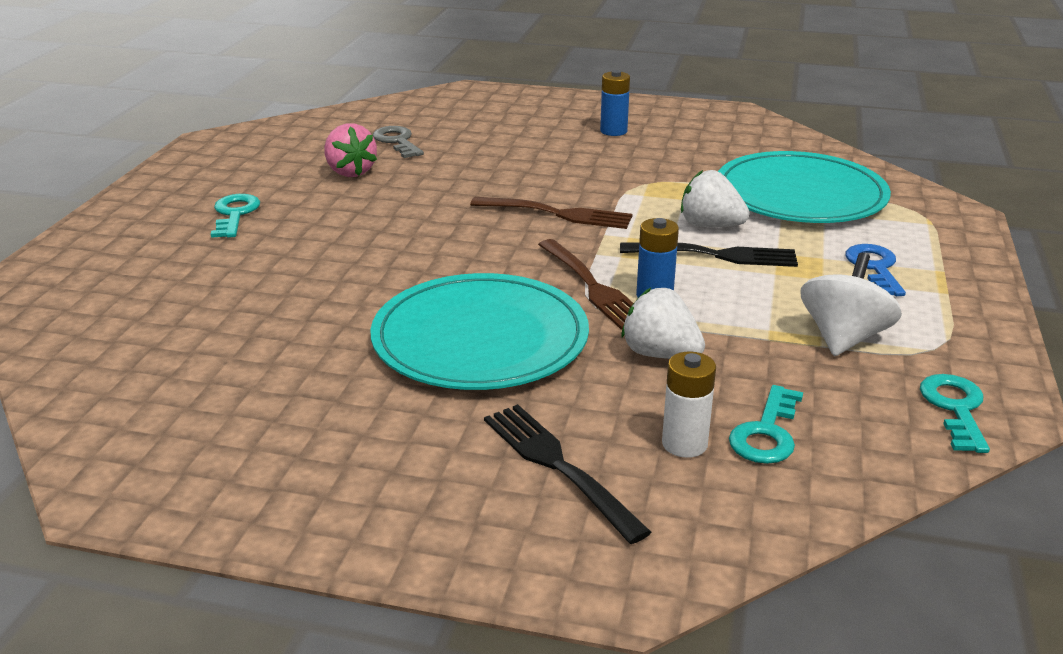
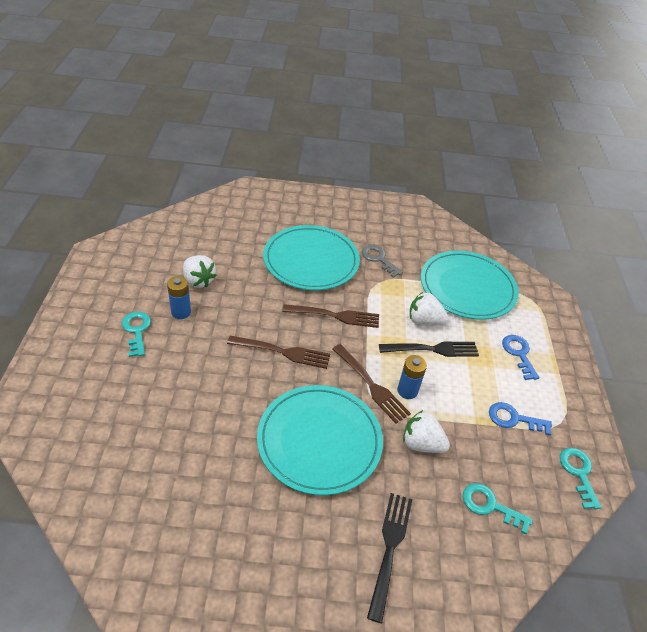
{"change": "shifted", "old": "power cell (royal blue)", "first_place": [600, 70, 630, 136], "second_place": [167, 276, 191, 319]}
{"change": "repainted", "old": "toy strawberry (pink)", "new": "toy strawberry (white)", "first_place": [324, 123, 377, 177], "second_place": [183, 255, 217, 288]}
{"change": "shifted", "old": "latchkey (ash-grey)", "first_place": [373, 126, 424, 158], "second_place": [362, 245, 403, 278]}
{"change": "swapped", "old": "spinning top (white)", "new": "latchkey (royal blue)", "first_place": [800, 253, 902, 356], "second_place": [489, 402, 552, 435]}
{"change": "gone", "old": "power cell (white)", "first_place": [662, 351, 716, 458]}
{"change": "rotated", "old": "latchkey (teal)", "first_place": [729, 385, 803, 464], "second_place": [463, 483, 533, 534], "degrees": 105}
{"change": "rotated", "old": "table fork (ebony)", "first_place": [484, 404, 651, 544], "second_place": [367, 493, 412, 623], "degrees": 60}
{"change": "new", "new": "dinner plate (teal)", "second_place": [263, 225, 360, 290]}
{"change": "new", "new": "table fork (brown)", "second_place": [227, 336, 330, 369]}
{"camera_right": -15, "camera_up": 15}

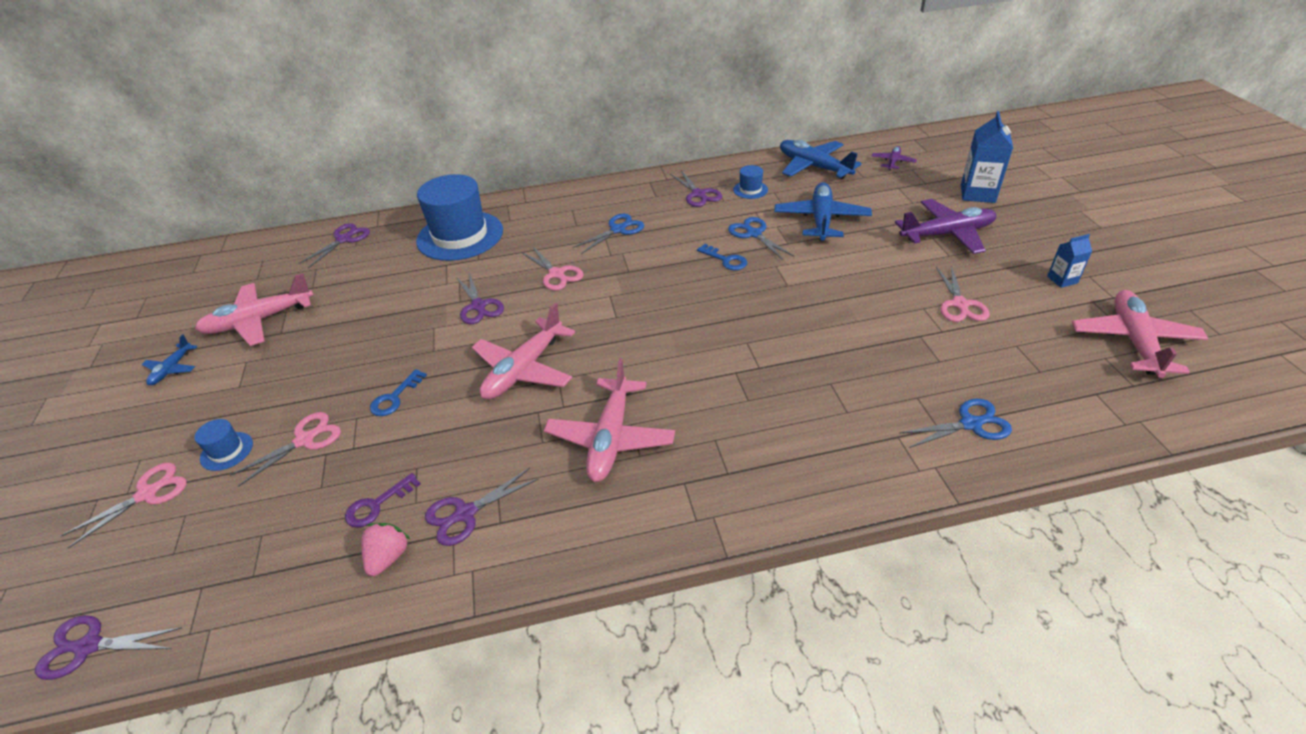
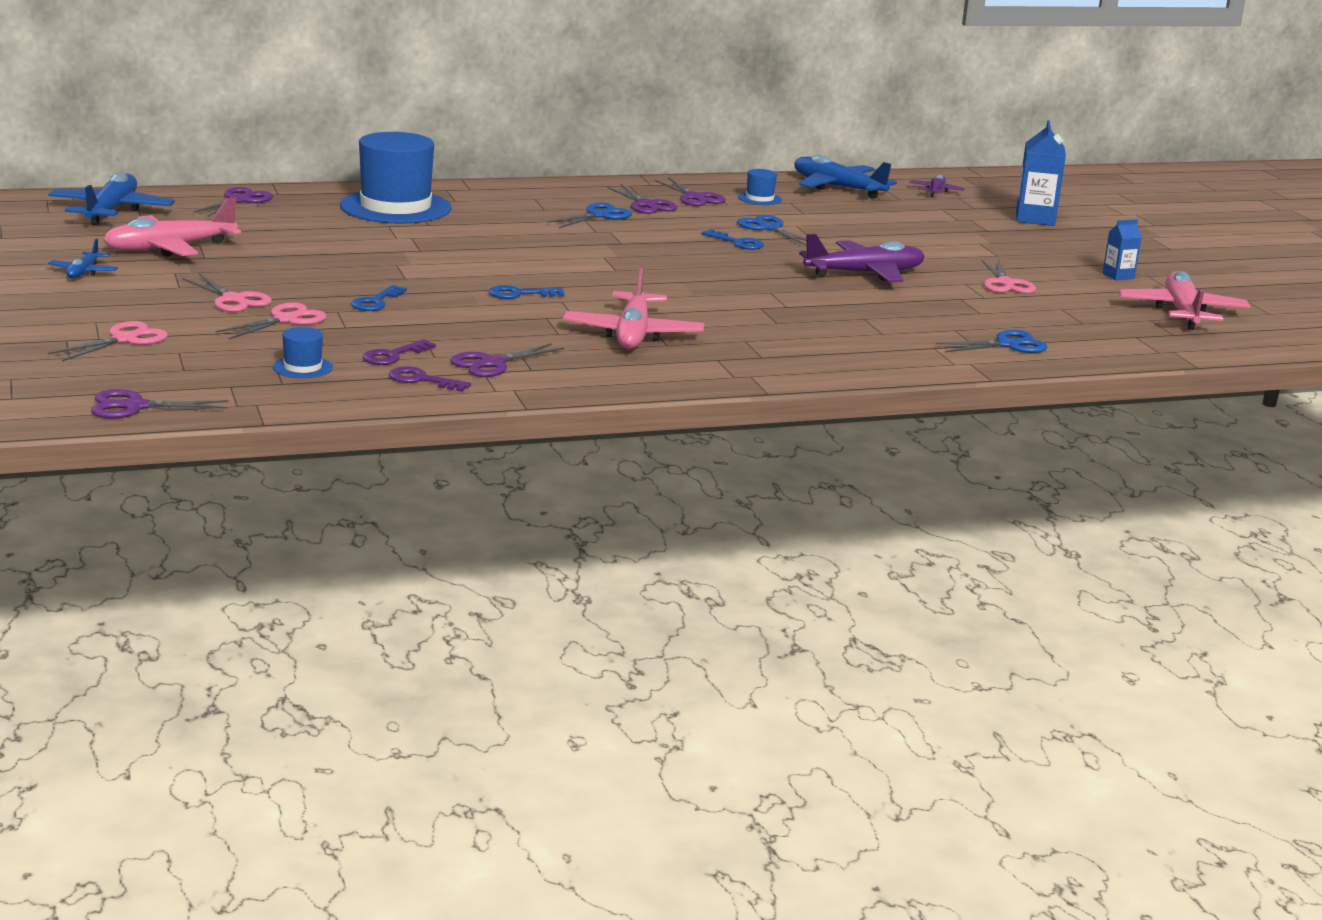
{"change": "shifted", "old": "aeroplane (royal blue)", "first_place": [774, 182, 872, 241], "second_place": [48, 172, 175, 226]}
{"change": "shifted", "old": "aeroplane (purple)", "first_place": [895, 199, 997, 254], "second_place": [799, 234, 925, 282]}
{"change": "shifted", "old": "pair of scissors (pink)", "first_place": [521, 246, 584, 291], "second_place": [183, 274, 272, 312]}
{"change": "shifted", "old": "pair of scissors (purple)", "first_place": [456, 272, 504, 324], "second_place": [607, 185, 677, 214]}
{"change": "swapped", "old": "aeroplane (pink)", "new": "latchkey (royal blue)", "first_place": [472, 303, 575, 400], "second_place": [489, 285, 564, 299]}
{"change": "shifted", "old": "hat (royal blue)", "first_place": [194, 419, 253, 471], "second_place": [273, 327, 333, 378]}
{"change": "swapped", "old": "toy strawberry (pink)", "new": "latchkey (purple)", "first_place": [361, 523, 410, 576], "second_place": [389, 366, 471, 392]}
{"camera_right": -10, "camera_up": -20}

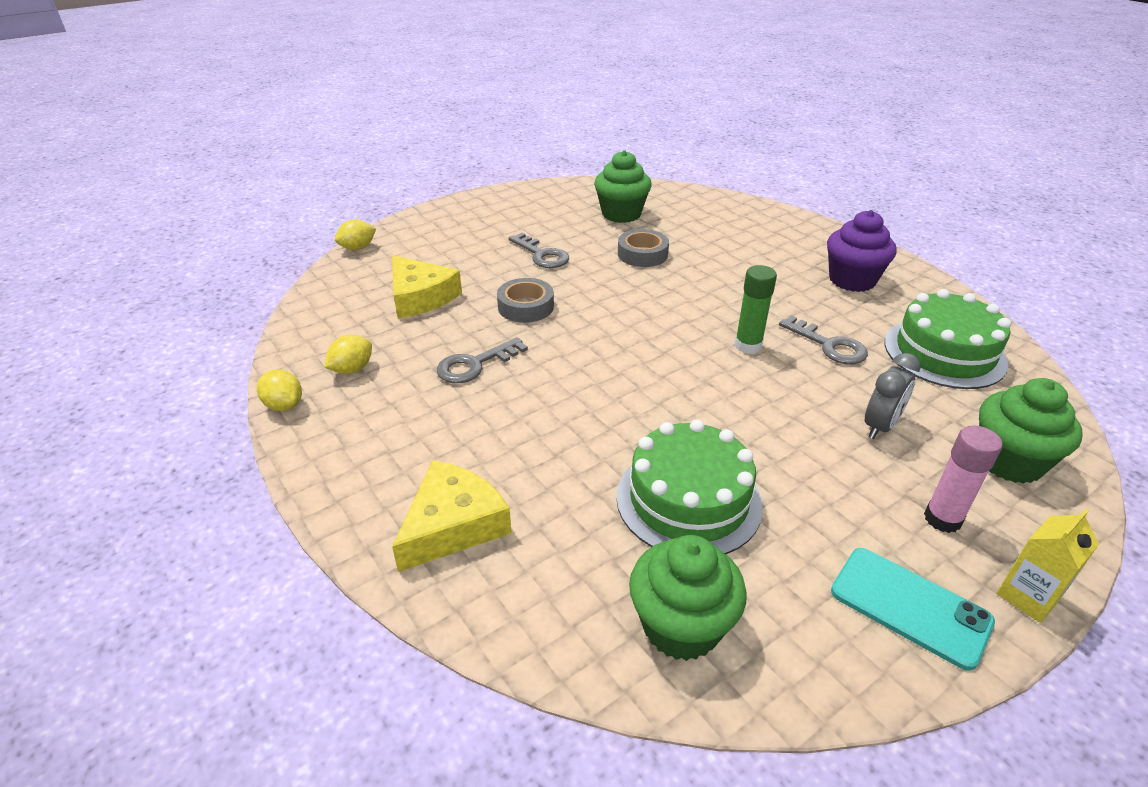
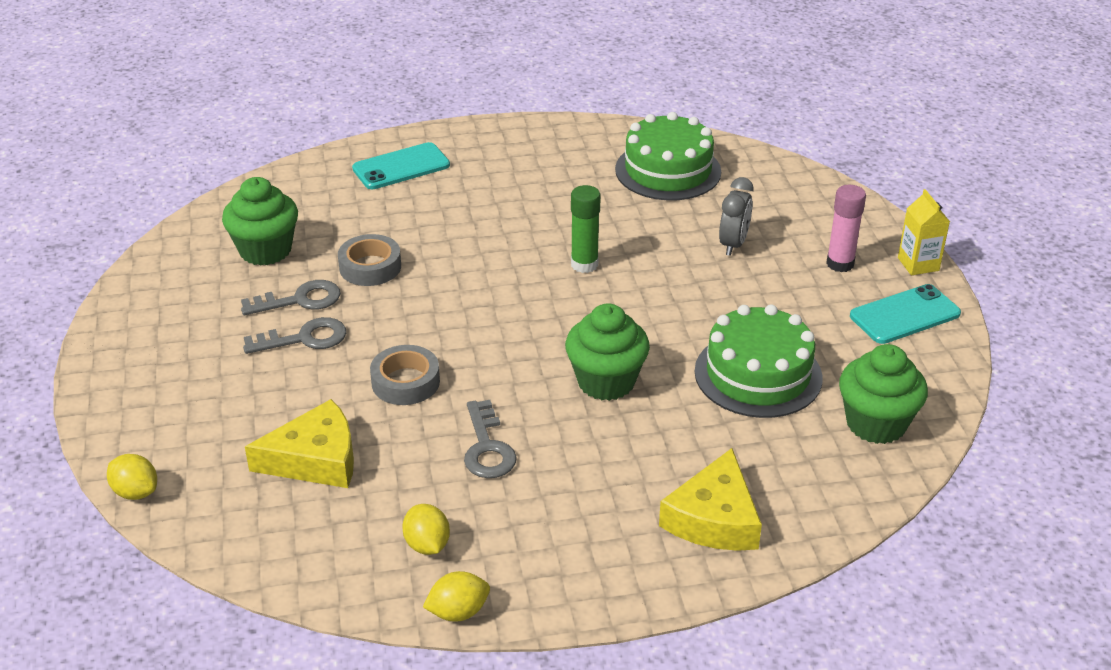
{"change": "gone", "old": "muffin (purple)", "first_place": [827, 210, 897, 292]}
{"change": "rotated", "old": "lemon (golden)", "first_place": [335, 219, 376, 250], "second_place": [107, 454, 157, 500], "degrees": -45}
{"change": "shifted", "old": "latchkey (ash-grey)", "first_place": [779, 315, 868, 364], "second_place": [241, 280, 341, 315]}
{"change": "rotated", "old": "alarm clock (ash-grey)", "first_place": [865, 353, 921, 439], "second_place": [719, 177, 754, 256], "degrees": 45}
{"change": "shifted", "old": "muffin (leaf-green)", "first_place": [979, 378, 1083, 484], "second_place": [565, 303, 650, 401]}
{"change": "rotated", "old": "cheese (golden)", "first_place": [392, 460, 512, 572], "second_place": [659, 448, 762, 551], "degrees": -135}
{"change": "new", "new": "phone (teal)", "second_place": [352, 142, 450, 189]}
{"camera_right": -65, "camera_up": 0}

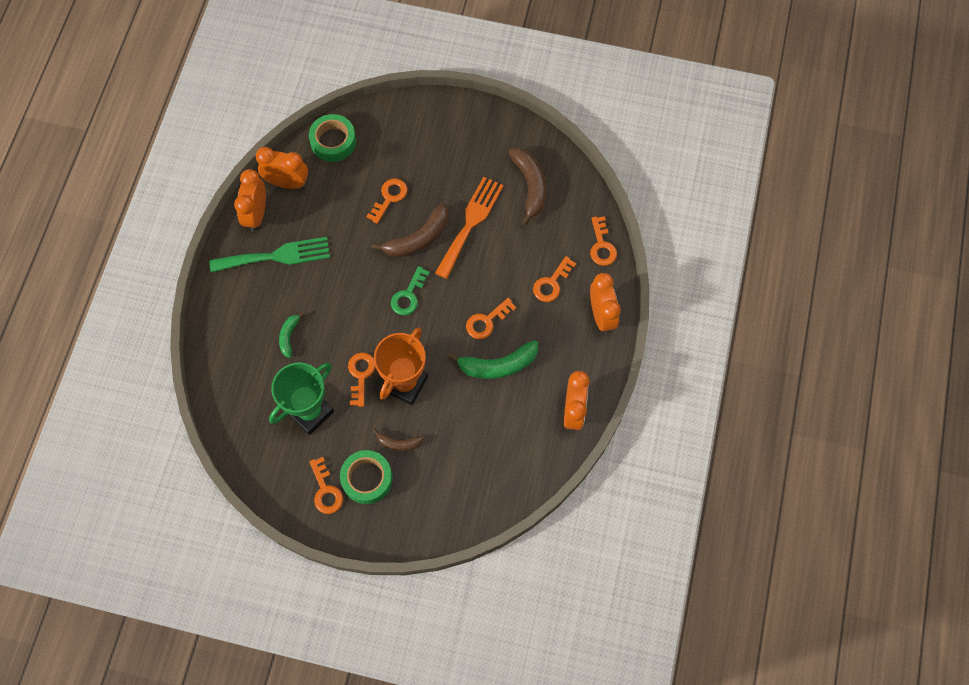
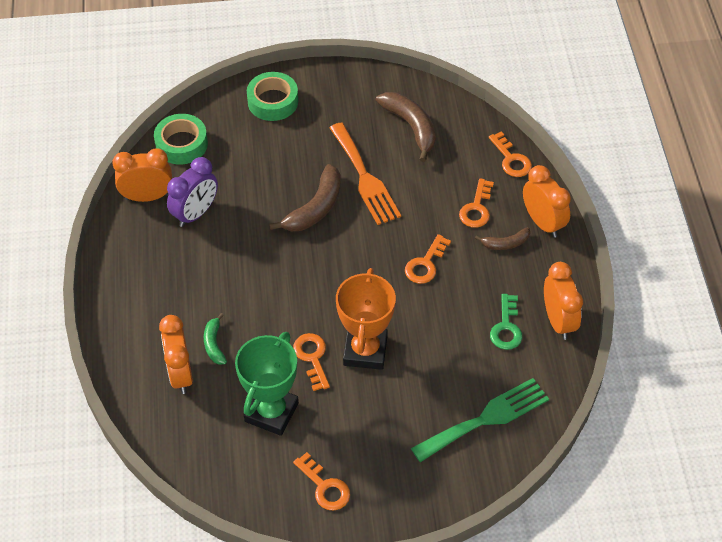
{"change": "shifted", "old": "alarm clock (bright orange)", "first_place": [234, 169, 266, 231], "second_place": [159, 315, 193, 394]}
{"change": "rotated", "old": "table fork (bright orange)", "first_place": [435, 177, 504, 279], "second_place": [329, 122, 401, 225], "degrees": 150}
{"change": "gone", "old": "latchkey (bright orange)", "first_place": [366, 178, 408, 224]}
{"change": "shifted", "old": "table fork (leaf-green)", "first_place": [209, 237, 330, 273], "second_place": [411, 378, 549, 462]}
{"change": "shifted", "old": "latchkey (leaf-green)", "first_place": [391, 266, 430, 315], "second_place": [490, 294, 522, 350]}
{"change": "gone", "old": "toy banana (leaf-green)", "first_place": [448, 340, 538, 379]}
{"change": "shifted", "old": "toy banana (brown)", "first_place": [372, 428, 424, 451], "second_place": [475, 228, 530, 250]}
{"change": "shifted", "old": "roll of tape (leaf-green)", "first_place": [340, 450, 393, 504], "second_place": [247, 72, 298, 121]}
{"change": "new", "new": "alarm clock (purple)", "second_place": [167, 157, 218, 227]}
{"camera_right": -20, "camera_up": -15}

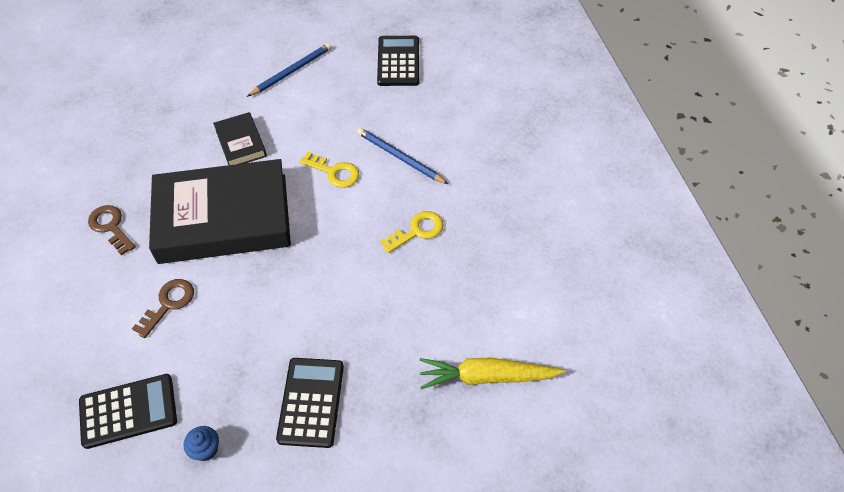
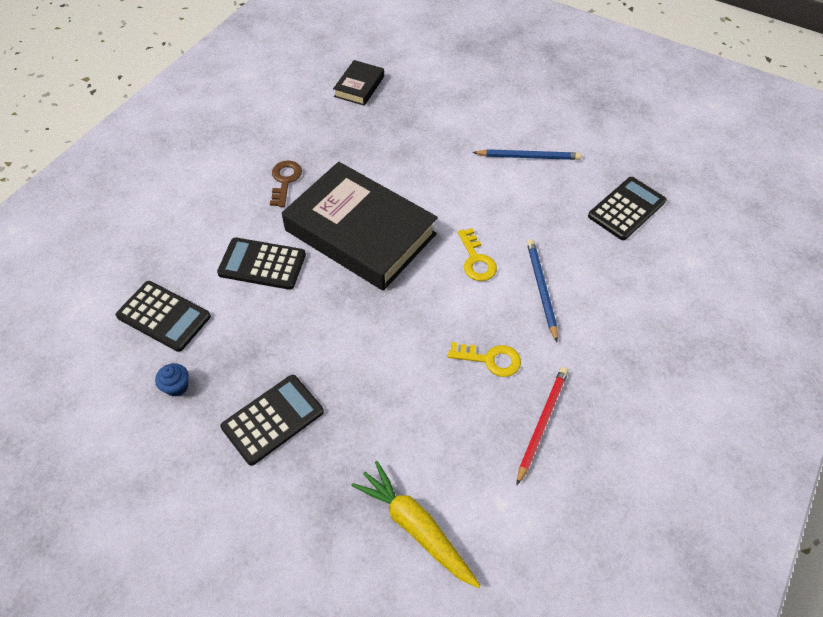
{"change": "shifted", "old": "book (ebony)", "first_place": [213, 112, 267, 165], "second_place": [333, 60, 384, 106]}
{"change": "swapped", "old": "latchkey (brown)", "new": "calculator (ebony)", "first_place": [132, 279, 194, 338], "second_place": [217, 237, 306, 290]}
{"change": "new", "new": "lead pencil (red)", "second_place": [516, 367, 568, 486]}
{"camera_right": 45, "camera_up": 0}

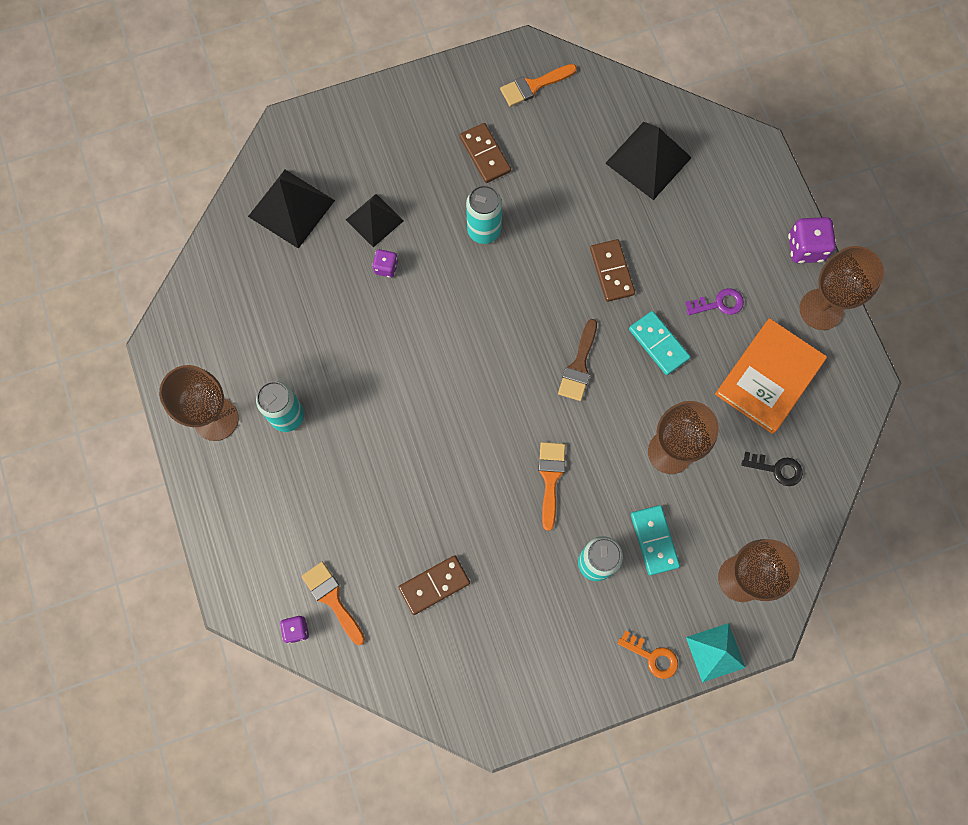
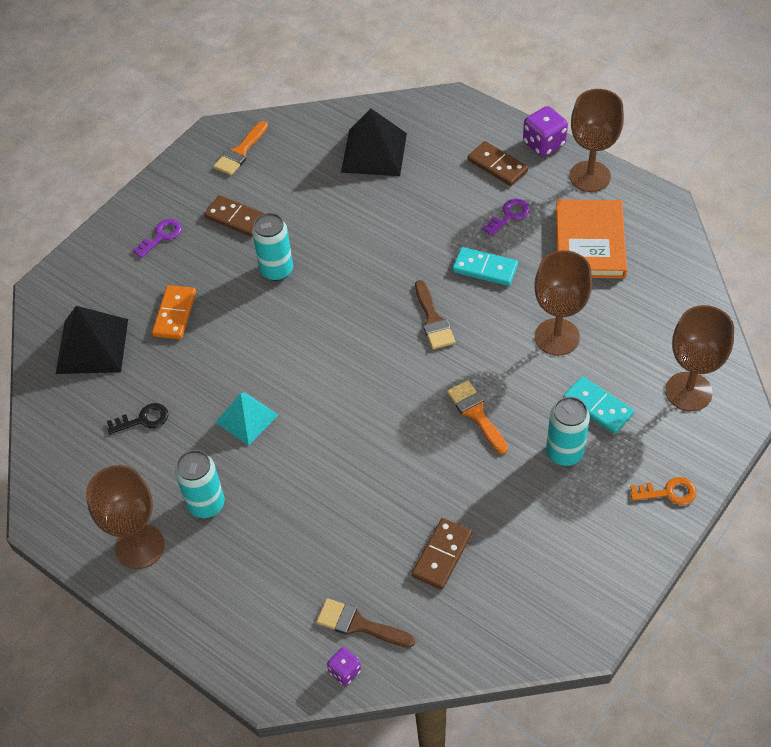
{"change": "swapped", "old": "pyramid (ebony)", "new": "domino (bright orange)", "first_place": [346, 194, 404, 247], "second_place": [152, 285, 196, 339]}
{"change": "shifted", "old": "domino (brown)", "first_place": [590, 239, 635, 302], "second_place": [468, 141, 528, 186]}
{"change": "gone", "old": "game die (purple)", "first_place": [372, 249, 398, 278]}
{"change": "shifted", "old": "latchkey (ebony)", "first_place": [741, 452, 803, 486], "second_place": [107, 403, 168, 434]}
{"change": "repainted", "old": "paint brush (bright orange)", "new": "paint brush (brown)", "first_place": [302, 562, 365, 645], "second_place": [316, 598, 415, 648]}
{"change": "shifted", "old": "pyramid (teal)", "first_place": [686, 623, 745, 683], "second_place": [215, 393, 278, 446]}
{"change": "new", "new": "latchkey (purple)", "second_place": [133, 219, 182, 258]}
{"camera_right": -30, "camera_up": -20}

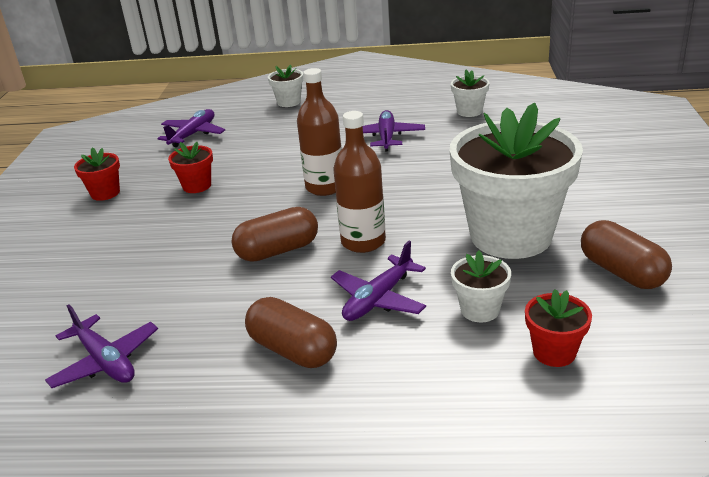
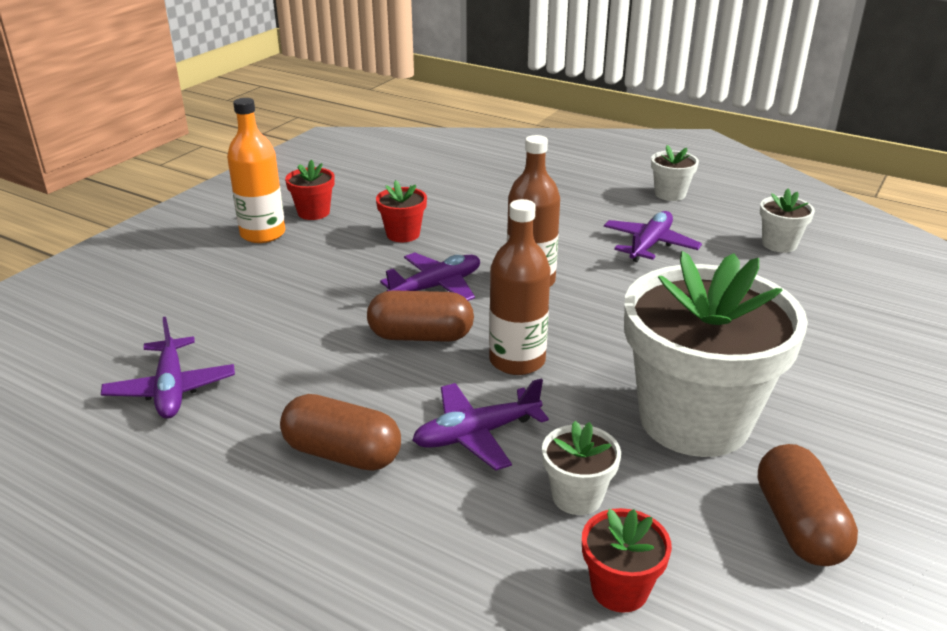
{"change": "shifted", "old": "potted plant (white)", "first_place": [268, 65, 303, 107], "second_place": [651, 145, 699, 201]}
{"change": "shifted", "old": "aeroplane (purple)", "first_place": [157, 109, 225, 147], "second_place": [380, 252, 480, 301]}
{"change": "rotated", "old": "pill shape (brown)", "first_place": [245, 297, 337, 368], "second_place": [280, 394, 401, 471], "degrees": -45}
{"change": "new", "new": "drink bottle (bright orange)", "second_place": [227, 98, 285, 243]}
{"camera_right": 25, "camera_up": 0}

